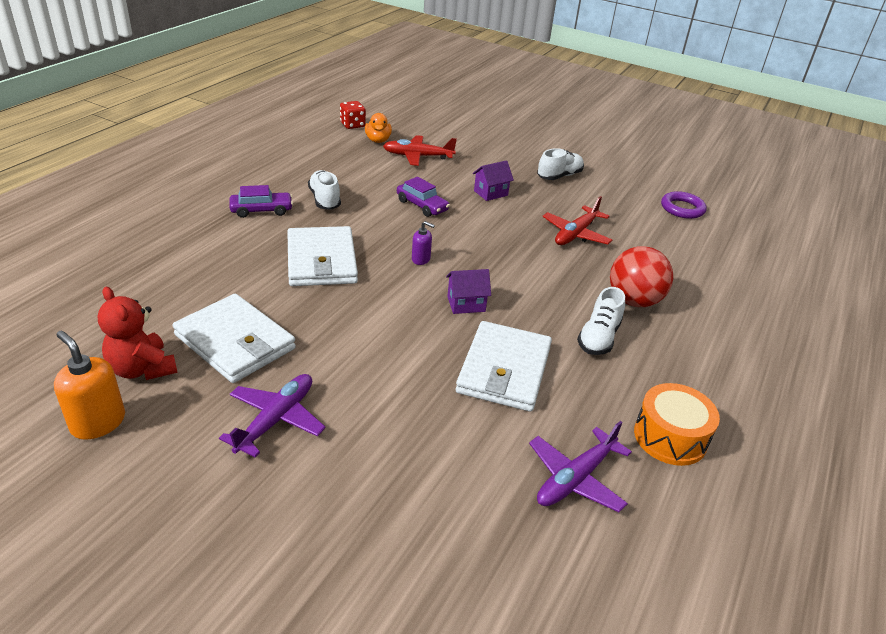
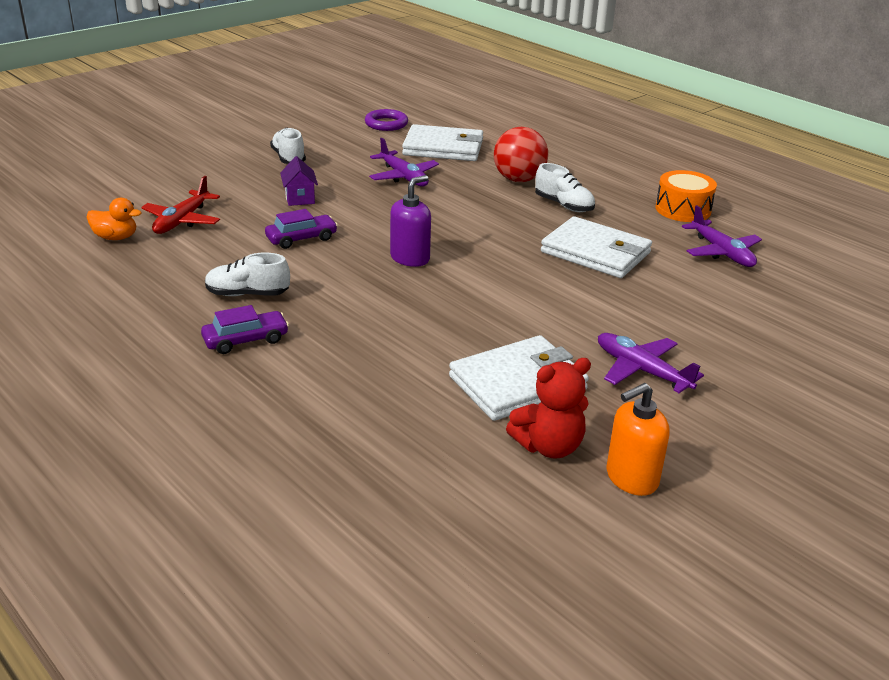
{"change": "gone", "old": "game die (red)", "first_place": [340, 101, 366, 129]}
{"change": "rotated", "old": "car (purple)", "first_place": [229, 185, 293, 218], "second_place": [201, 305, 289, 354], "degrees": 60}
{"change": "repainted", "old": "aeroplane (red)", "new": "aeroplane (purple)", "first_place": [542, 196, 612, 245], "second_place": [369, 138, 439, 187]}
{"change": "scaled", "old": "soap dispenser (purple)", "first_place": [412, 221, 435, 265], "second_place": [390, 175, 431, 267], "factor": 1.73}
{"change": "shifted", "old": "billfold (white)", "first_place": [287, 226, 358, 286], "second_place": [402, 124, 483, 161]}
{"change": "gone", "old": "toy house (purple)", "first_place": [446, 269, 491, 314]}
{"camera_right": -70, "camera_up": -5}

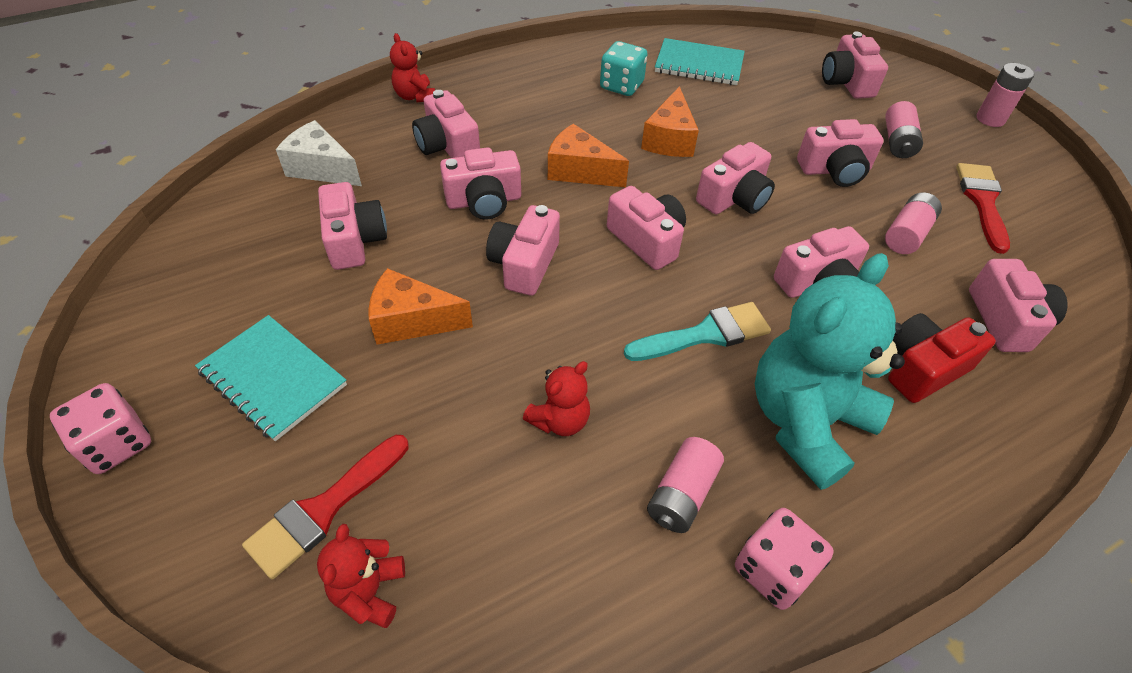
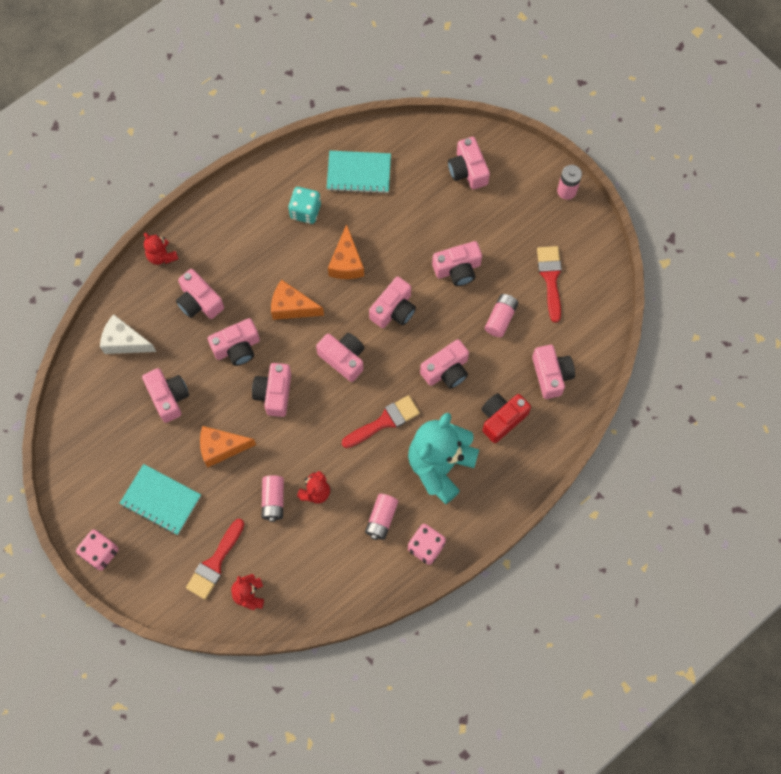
{"change": "shifted", "old": "power cell (pink)", "first_place": [885, 101, 923, 158], "second_place": [262, 475, 284, 522]}
{"change": "repainted", "old": "paint brush (teal)", "new": "paint brush (red)", "first_place": [624, 302, 771, 361], "second_place": [342, 395, 420, 448]}
{"camera_right": -10, "camera_up": 20}

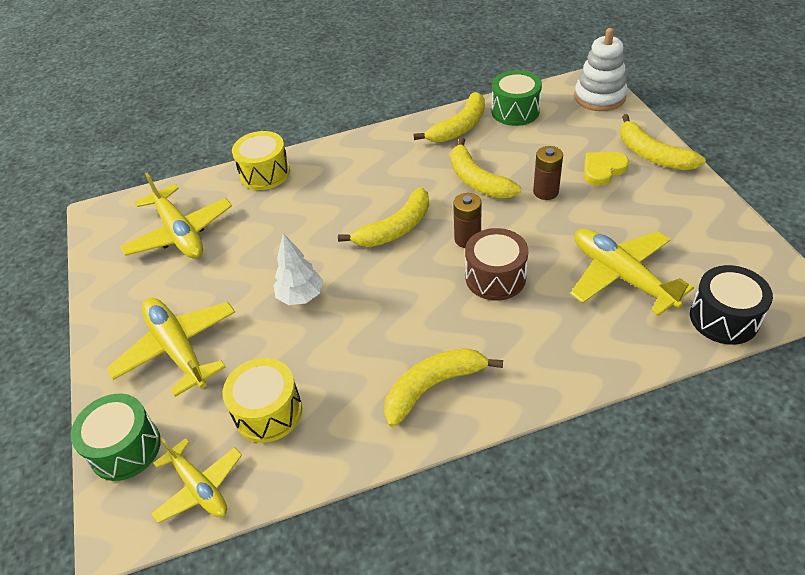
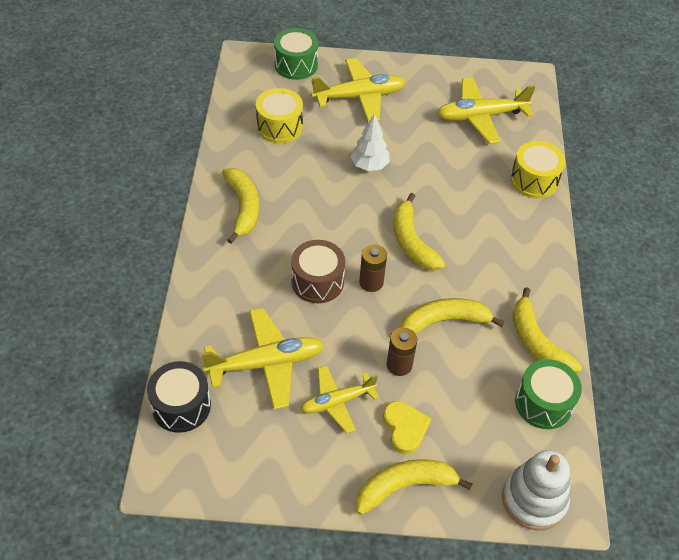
{"change": "shifted", "old": "aeroplane (golden)", "first_place": [151, 437, 242, 523], "second_place": [301, 365, 379, 433]}
{"camera_right": 105, "camera_up": 5}

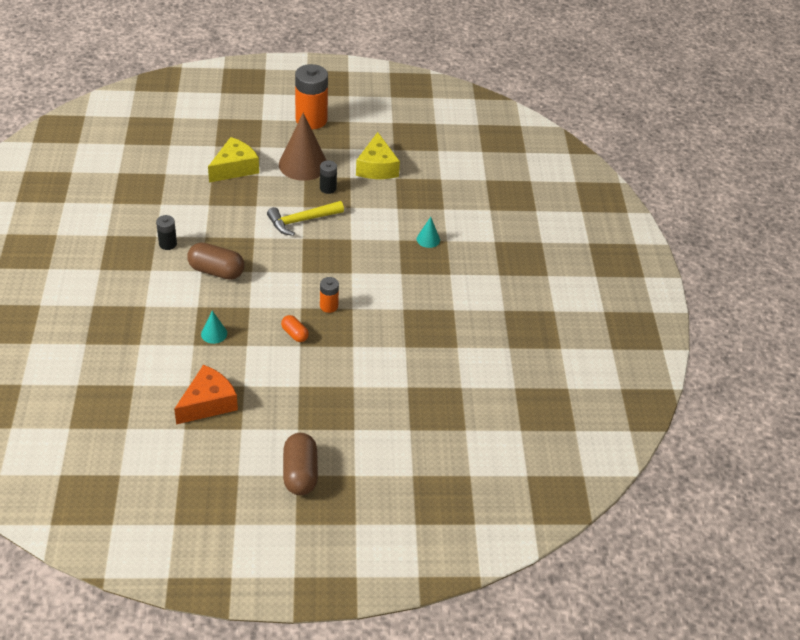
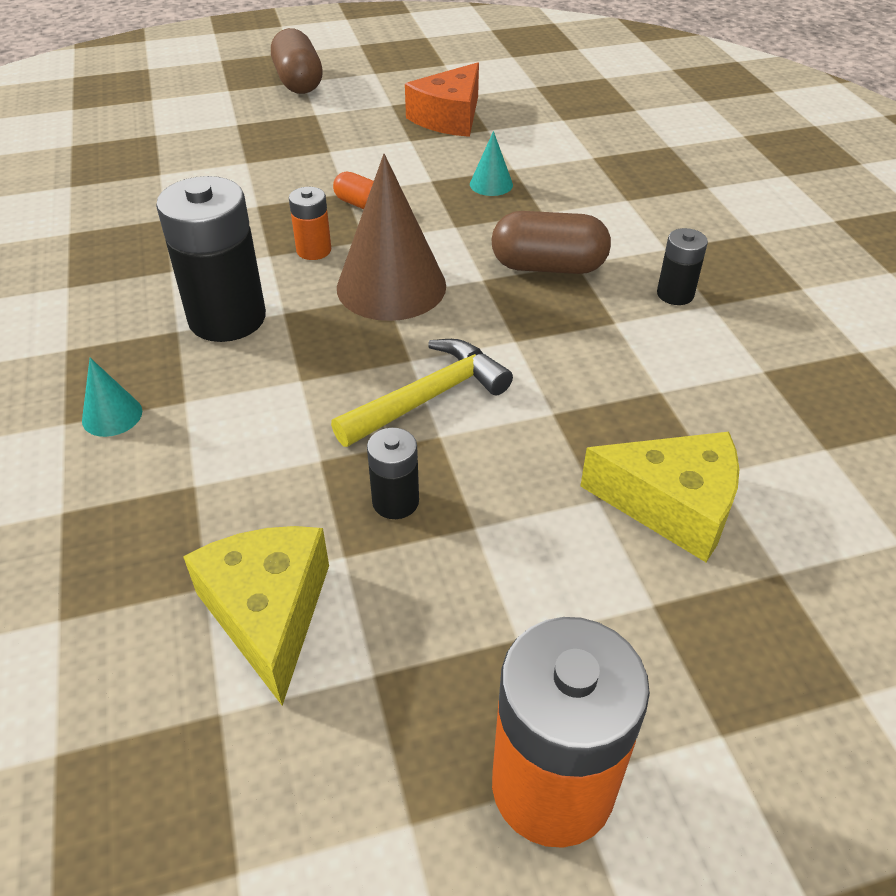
{"change": "shifted", "old": "solid cone (brown)", "first_place": [279, 113, 327, 181], "second_place": [337, 154, 446, 321]}
{"change": "rotated", "old": "cheese (golden)", "first_place": [208, 137, 259, 182], "second_place": [581, 432, 739, 562], "degrees": -105}
{"change": "new", "new": "power cell (ebony)", "second_place": [156, 176, 266, 342]}
{"camera_right": 170, "camera_up": 0}

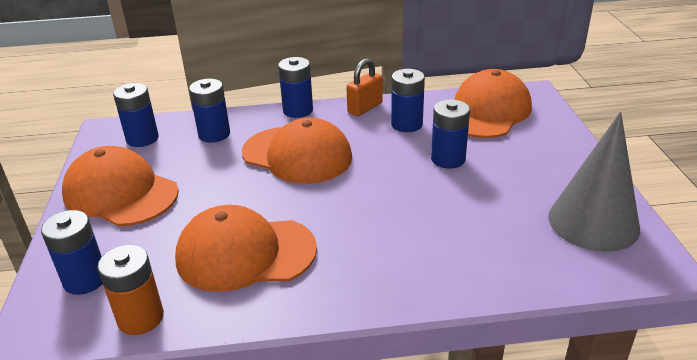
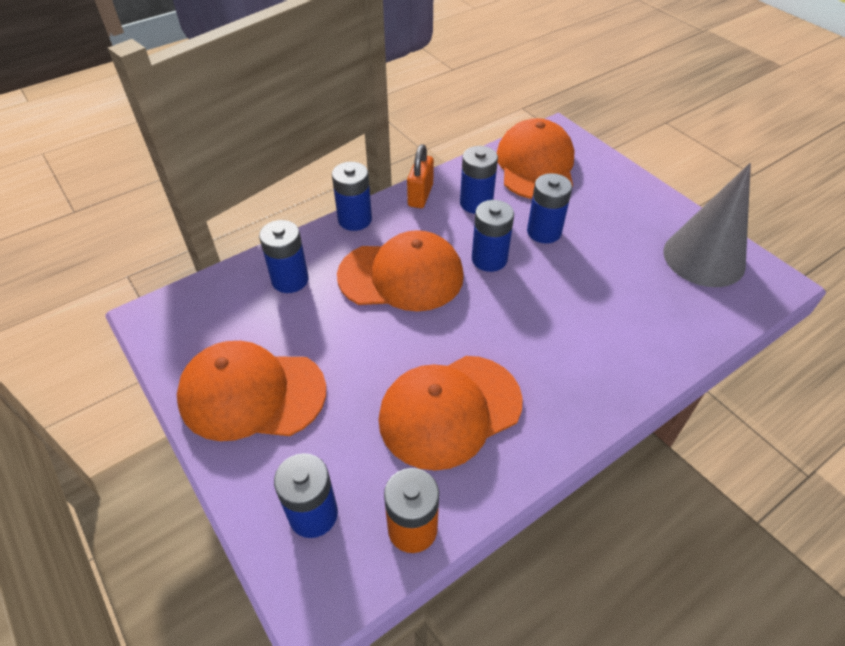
{"change": "shifted", "old": "power cell (royal blue)", "first_place": [113, 83, 159, 147], "second_place": [472, 200, 514, 272]}
{"camera_right": -30, "camera_up": 15}

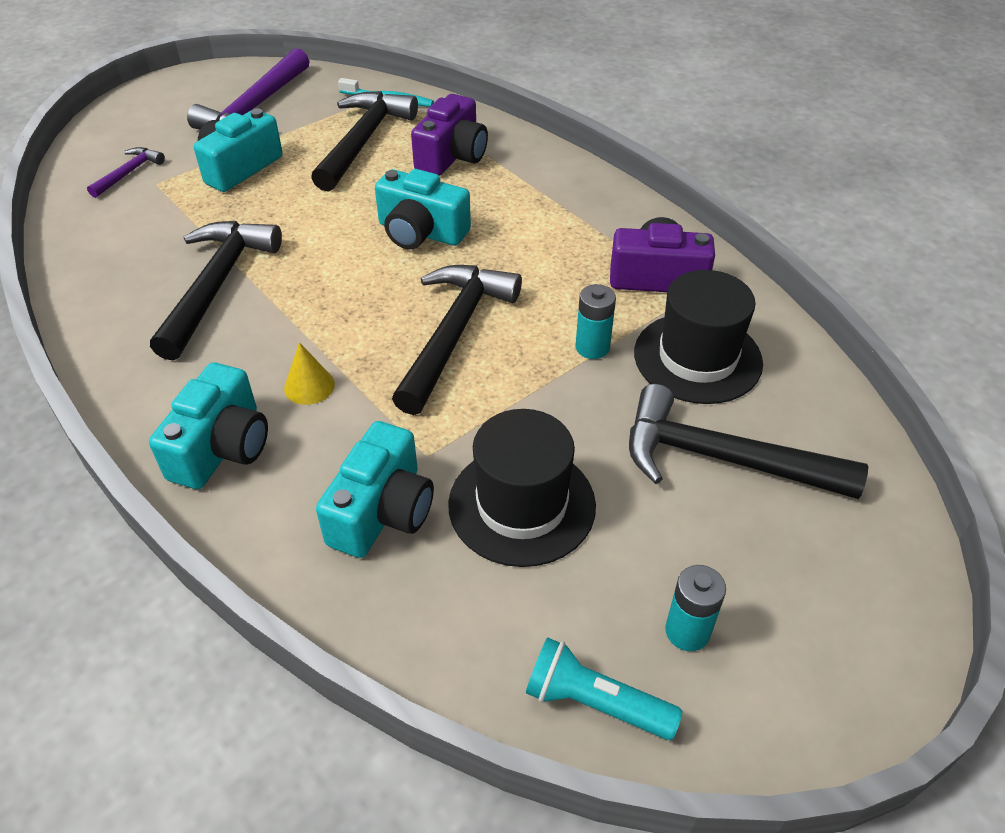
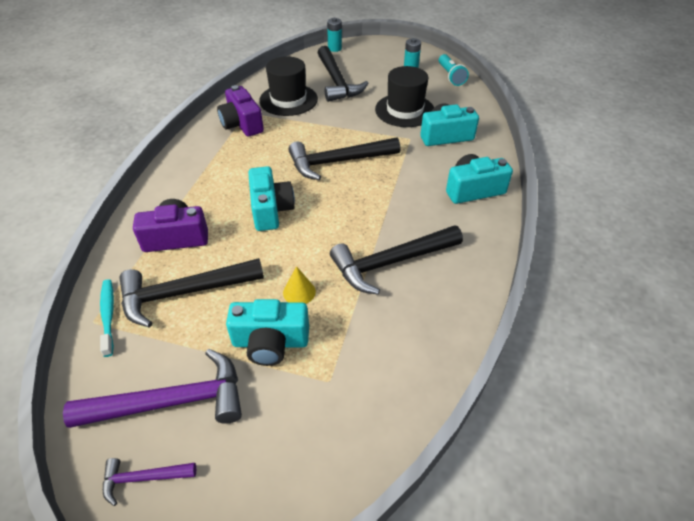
{"change": "shifted", "old": "carpenter's hammer (purple)", "first_place": [87, 147, 165, 198], "second_place": [103, 458, 196, 506]}
{"change": "shifted", "old": "power cell (teal)", "first_place": [576, 284, 616, 359], "second_place": [327, 18, 342, 52]}
{"change": "shifted", "old": "solid cone (golden)", "first_place": [284, 342, 335, 405], "second_place": [283, 266, 316, 304]}
{"camera_right": -125, "camera_up": 0}

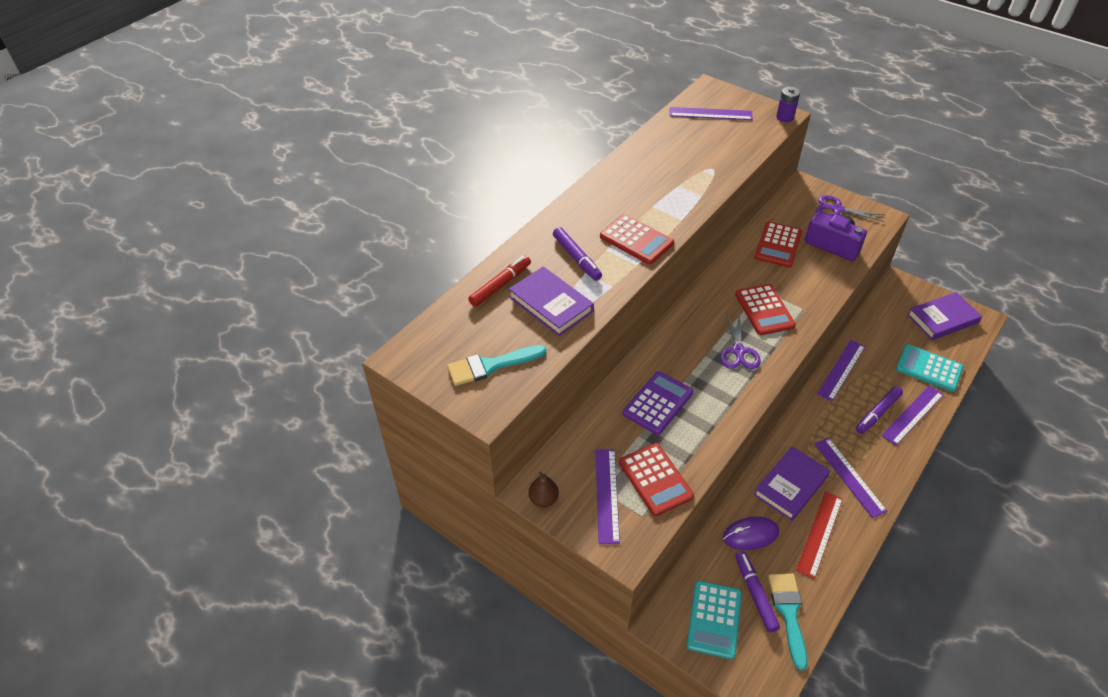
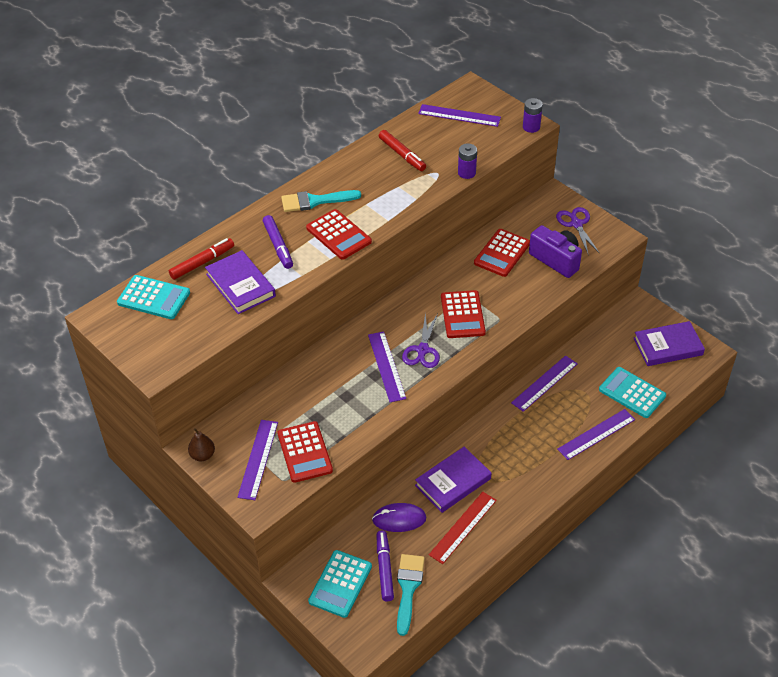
{"change": "rotated", "old": "pair of scissors (purple)", "first_place": [816, 195, 885, 222], "second_place": [556, 207, 600, 254], "degrees": 45}
{"change": "shifted", "old": "paint brush (teal)", "first_place": [447, 345, 546, 386], "second_place": [281, 190, 361, 212]}
{"change": "gone", "old": "calculator (purple)", "first_place": [623, 371, 693, 435]}
{"change": "gone", "old": "marker (purple)", "first_place": [856, 386, 903, 434]}
{"change": "shifted", "old": "ruler (purple)", "first_place": [814, 438, 887, 518], "second_place": [368, 332, 406, 402]}
{"change": "new", "new": "marker (red)", "second_place": [379, 130, 426, 171]}
{"change": "new", "new": "power cell (purple)", "second_place": [458, 143, 477, 179]}
{"change": "new", "new": "calculator (teal)", "second_place": [117, 275, 190, 319]}
{"camera_right": 10, "camera_up": 0}

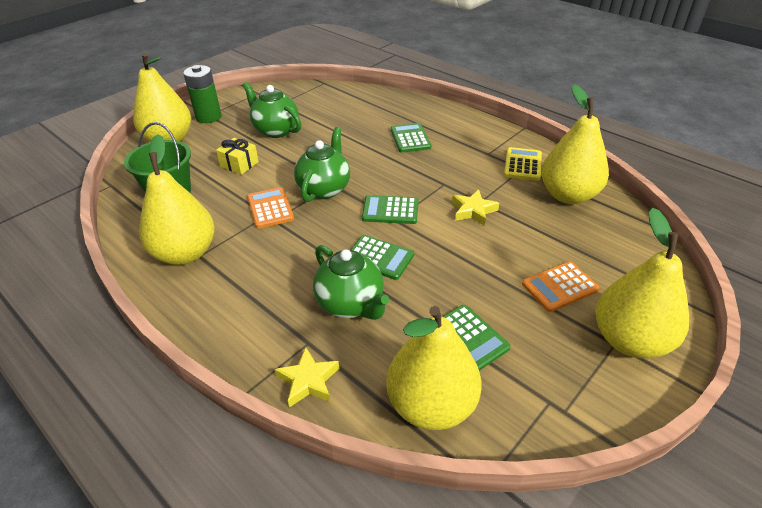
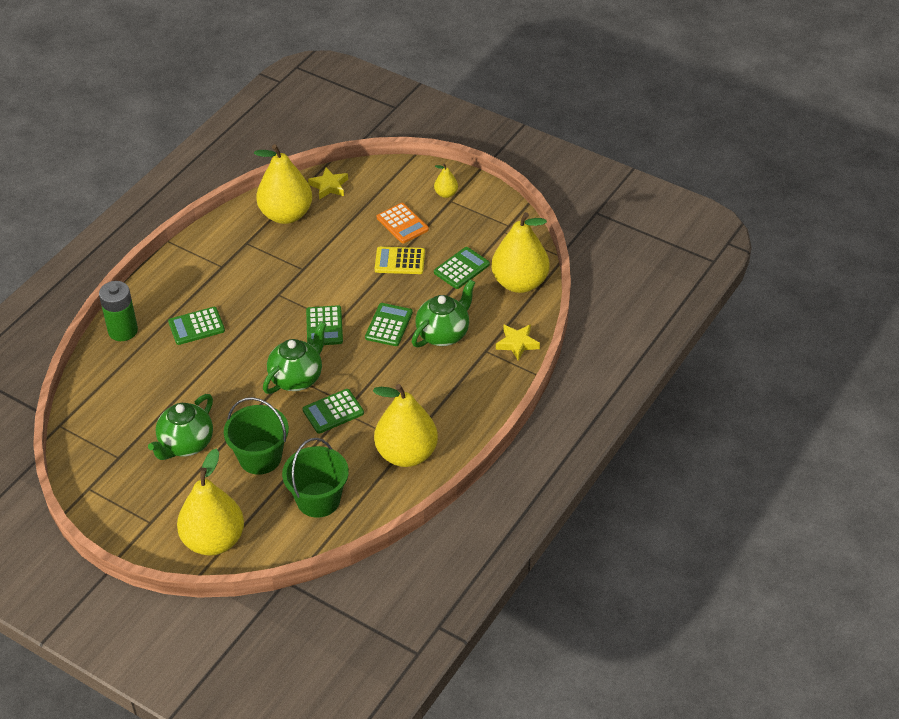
{"change": "shifted", "old": "power cell (leaf-green)", "first_place": [183, 65, 222, 123], "second_place": [99, 281, 138, 341]}
{"change": "rotated", "old": "teapot (leaf-green)", "first_place": [294, 127, 350, 202], "second_place": [263, 321, 327, 394], "degrees": 120}
{"change": "swapped", "old": "gift (golden)", "new": "bucket (leaf-green)", "first_place": [216, 138, 259, 175], "second_place": [224, 397, 289, 475]}
{"change": "shifted", "old": "calculator (golden)", "first_place": [504, 147, 542, 181], "second_place": [375, 247, 425, 274]}
{"change": "repainted", "old": "calculator (bright orange)", "new": "calculator (leaf-green)", "first_place": [247, 187, 294, 228], "second_place": [303, 389, 364, 434]}
{"change": "shifted", "old": "five-pointed star (golden)", "first_place": [452, 189, 499, 226], "second_place": [308, 167, 348, 200]}
{"change": "scaled", "old": "pear (golden)", "first_place": [595, 208, 689, 359], "second_place": [434, 164, 458, 198], "factor": 0.44}
{"camera_right": -100, "camera_up": 5}

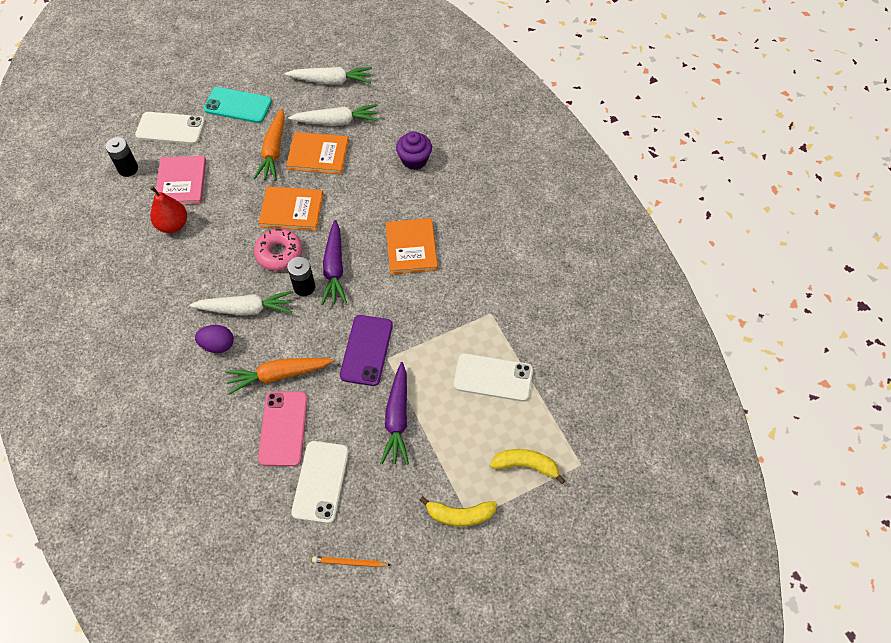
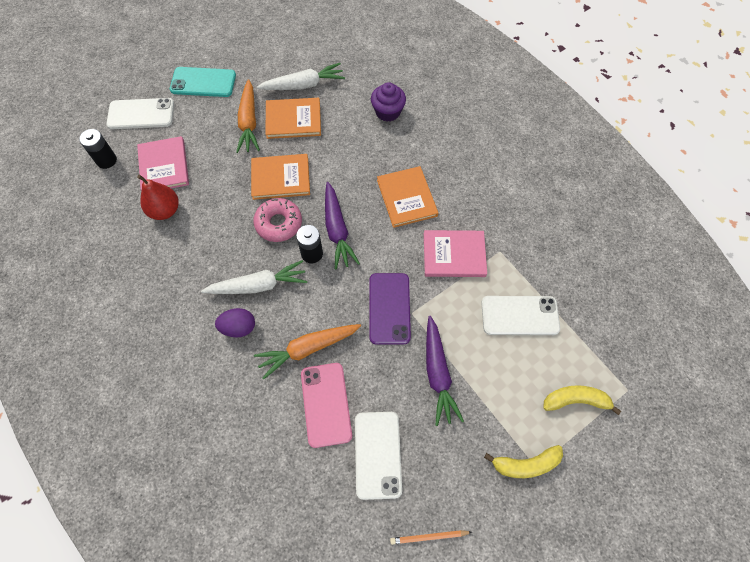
{"change": "gone", "old": "root vegetable (white)", "first_place": [285, 67, 372, 85]}
{"change": "new", "new": "book (pink)", "second_place": [424, 230, 487, 277]}
{"camera_right": -10, "camera_up": 5}

